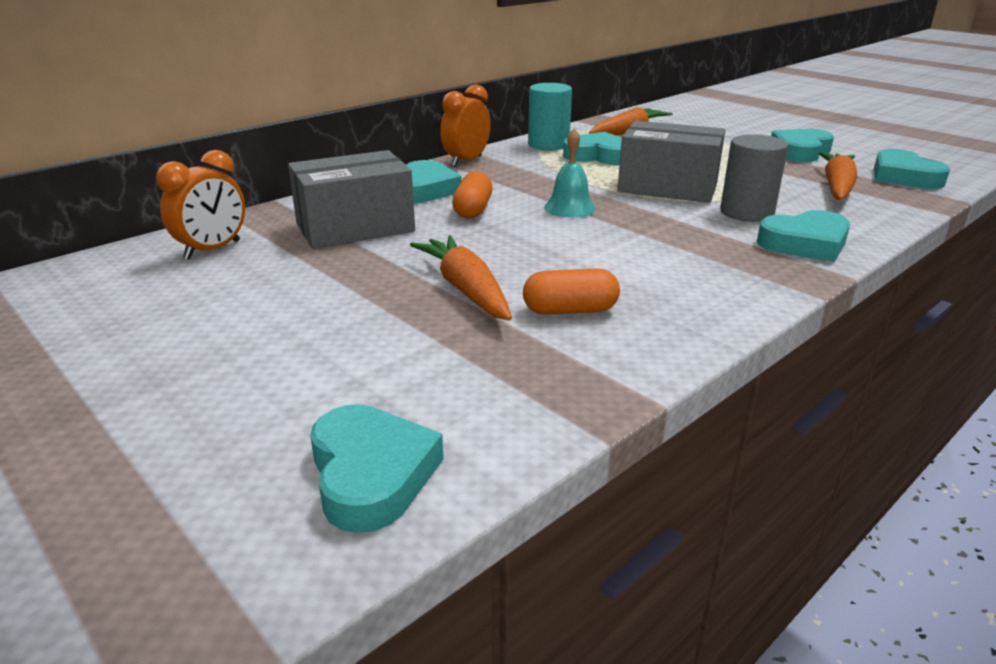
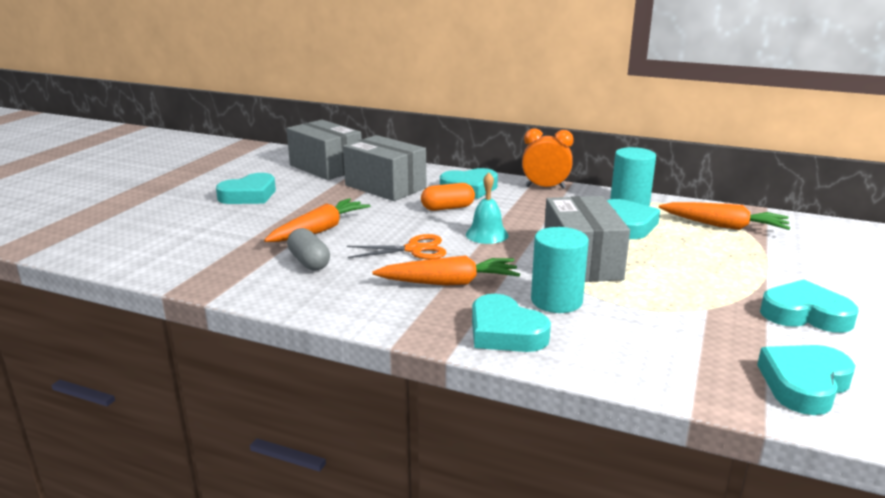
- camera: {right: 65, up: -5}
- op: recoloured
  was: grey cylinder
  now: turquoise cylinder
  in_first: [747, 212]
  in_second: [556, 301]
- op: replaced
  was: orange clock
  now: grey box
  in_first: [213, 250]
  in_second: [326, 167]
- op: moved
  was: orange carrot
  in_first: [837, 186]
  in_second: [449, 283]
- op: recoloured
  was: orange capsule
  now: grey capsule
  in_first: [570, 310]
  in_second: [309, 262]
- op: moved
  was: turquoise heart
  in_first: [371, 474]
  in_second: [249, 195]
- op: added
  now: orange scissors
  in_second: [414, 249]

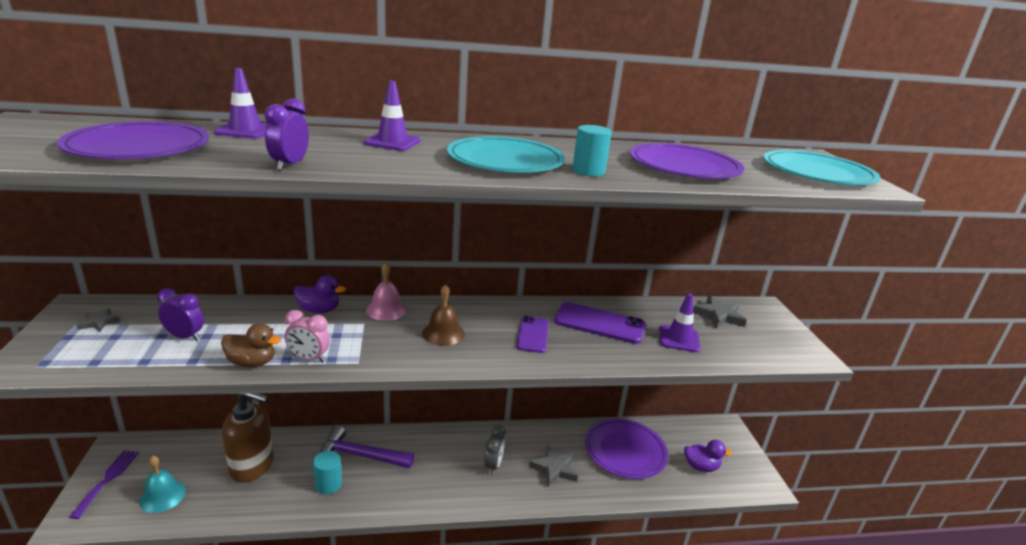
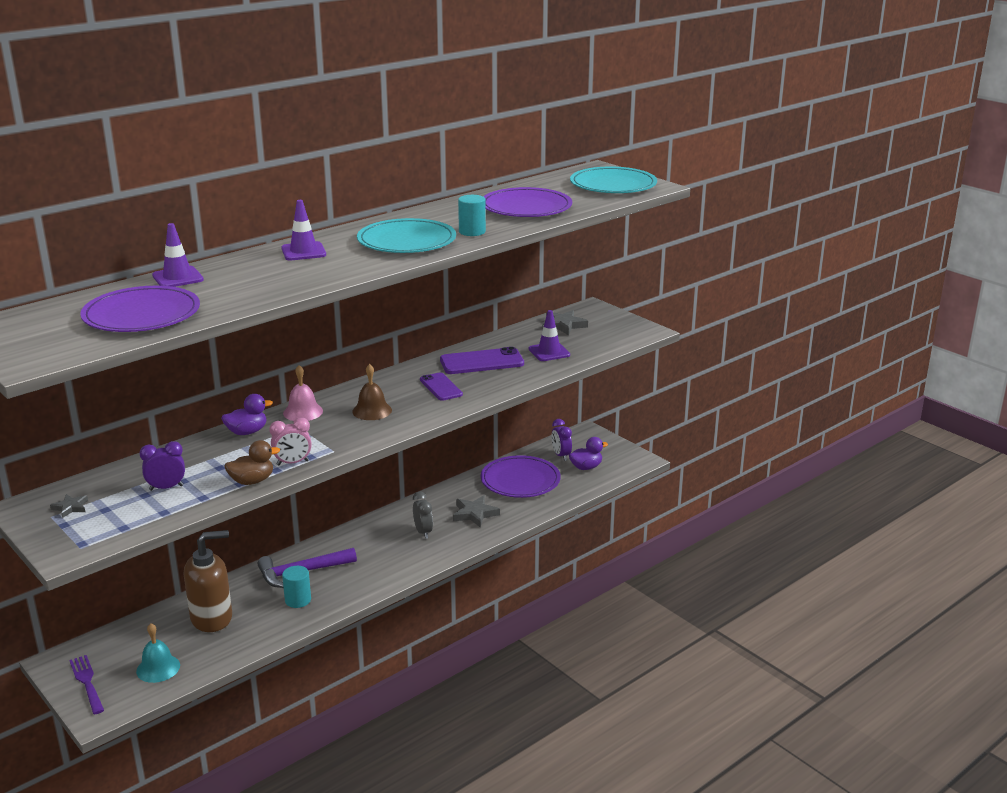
- camera: {right: -30, up: 0}
- op: moved
  was: purple clock
  in_first: [290, 165]
  in_second: [561, 455]

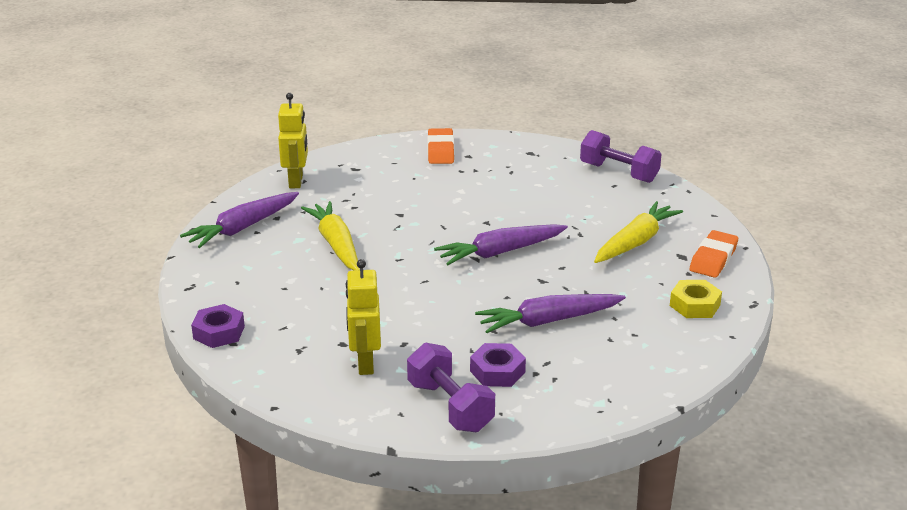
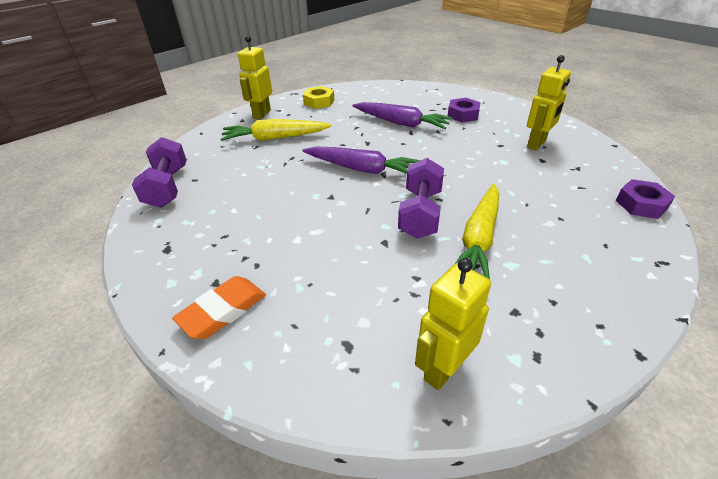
- camera: {right: -135, up: 10}
- op: removed
  was: purple carrot
  in_first: [242, 228]
- op: replaced
  was: orange eraser
  now: yellow robot
  in_first: [713, 259]
  in_second: [261, 114]
- op: moved
  was: purple dumbbell
  in_first: [450, 406]
  in_second: [420, 213]

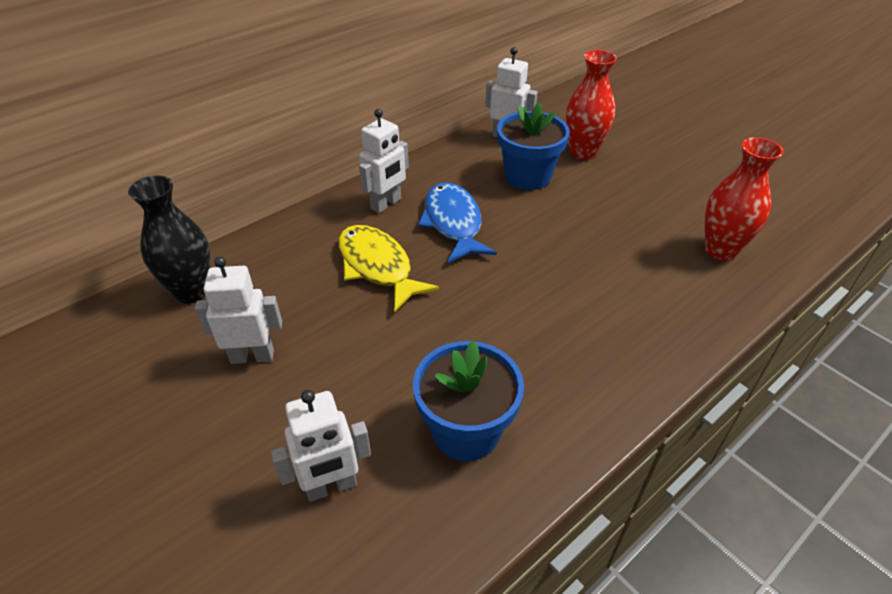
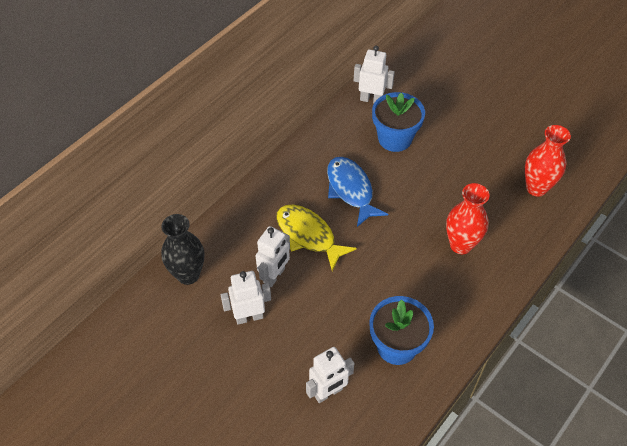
- camera: {right: -10, up: 10}
- op: moved
  was: red vase
  in_first: [583, 152]
  in_second: [461, 245]
- op: moved
  was: white robot
  in_first: [386, 204]
  in_second: [274, 276]

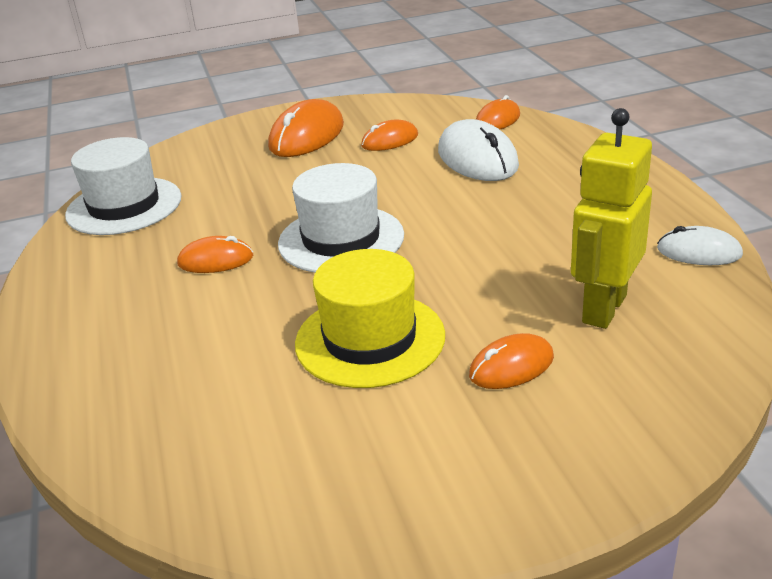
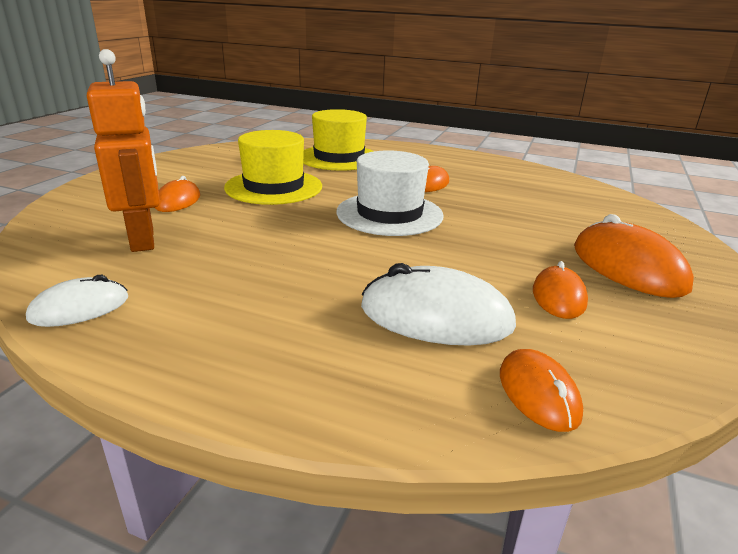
- camera: {right: 125, up: -5}
- op: recoloured
  was: yellow robot
  now: orange robot
  in_first: [603, 309]
  in_second: [143, 240]
- op: removed
  was: white hat
  in_first: [124, 206]
- op: added
  now: yellow hat
  in_second: [339, 158]

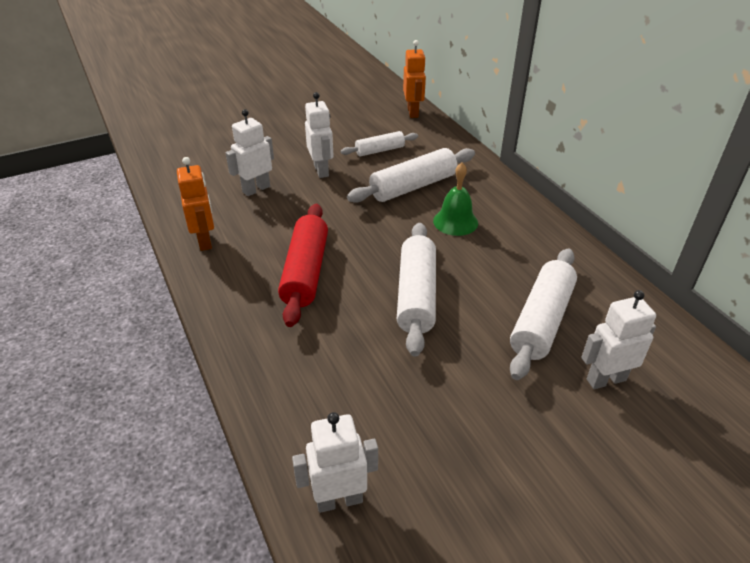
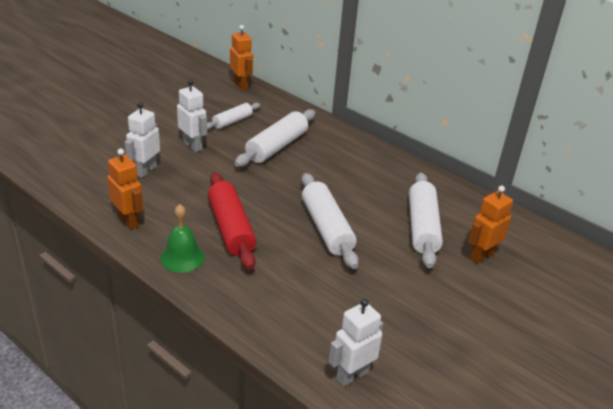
- camera: {right: -25, up: -5}
- op: moved
  was: green bell
  in_first: [455, 221]
  in_second: [182, 257]
- op: recoloured
  was: white robot
  now: orange robot
  in_first: [605, 379]
  in_second: [481, 256]

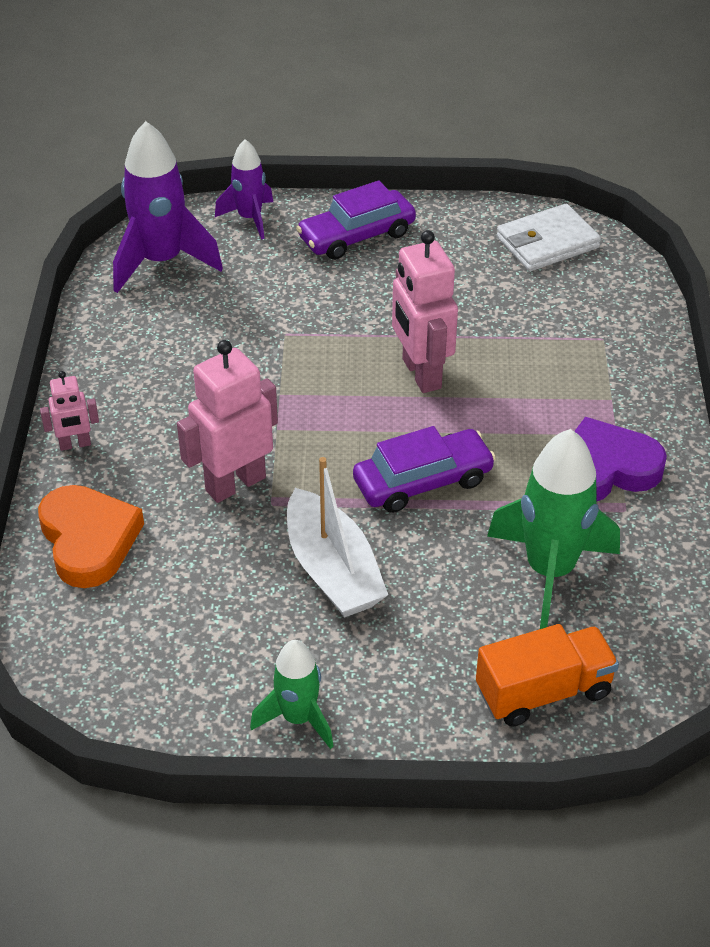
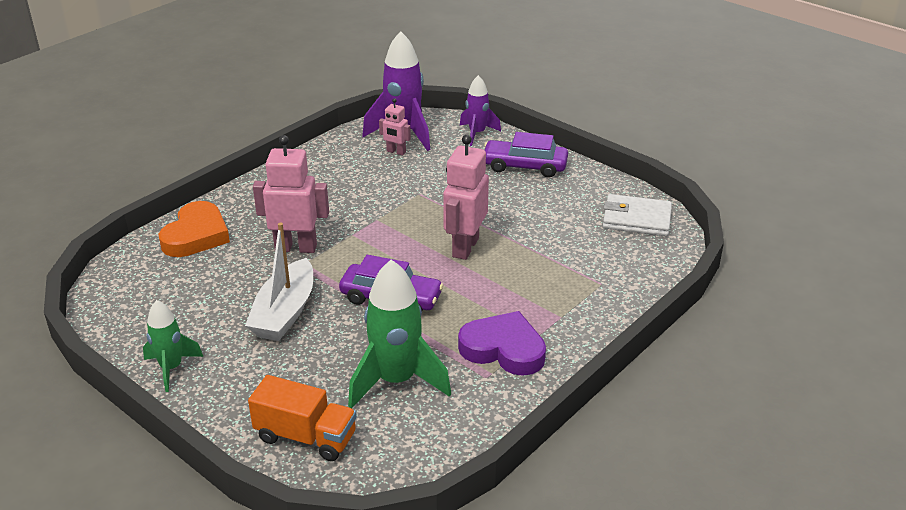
- camera: {right: 40, up: -10}
- op: moved
  was: pink robot
  in_first: [75, 444]
  in_second: [396, 152]

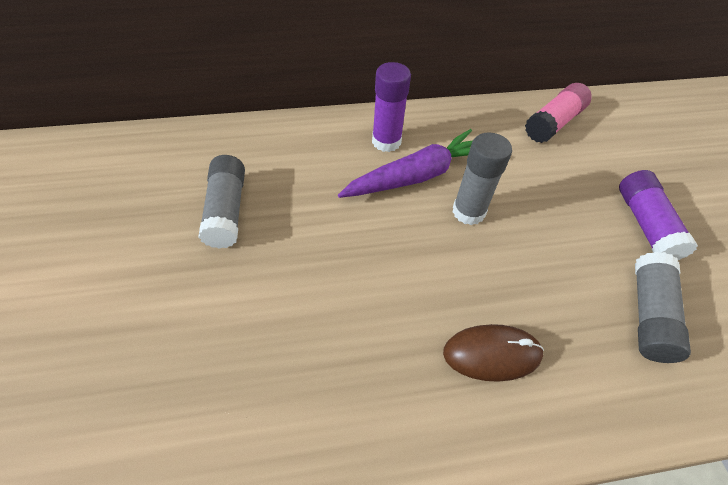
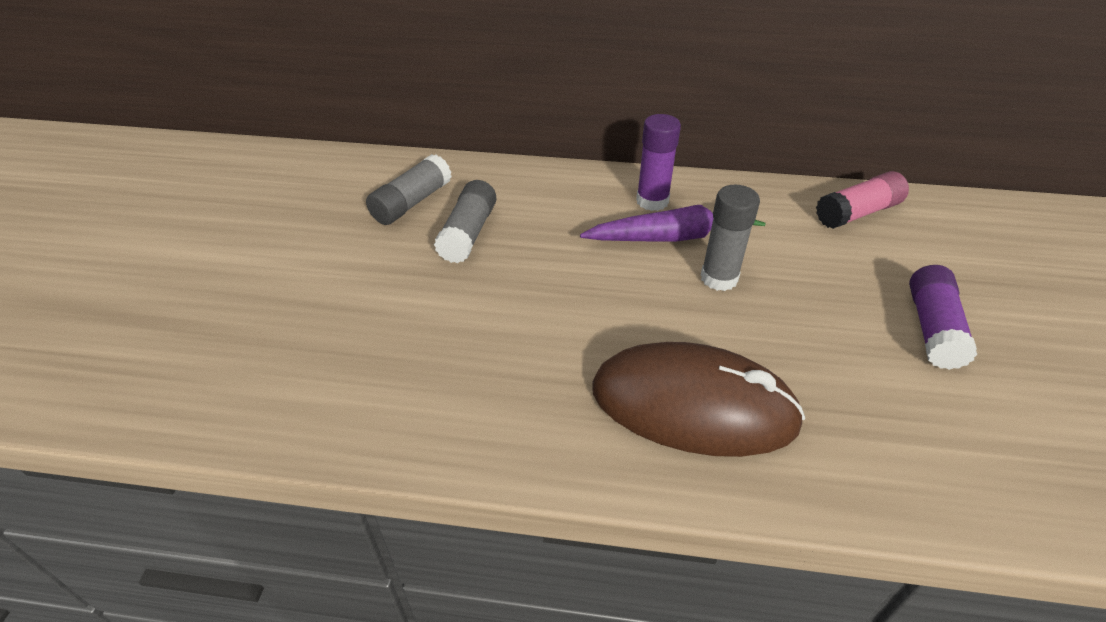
- camera: {right: 20, up: -10}
- op: moved
  was: grey glue stick
  in_first: [648, 315]
  in_second: [412, 203]
- op: resized
  was: brown mouse
  in_first: [492, 354]
  in_second: [693, 405]
  ratio: 1.9

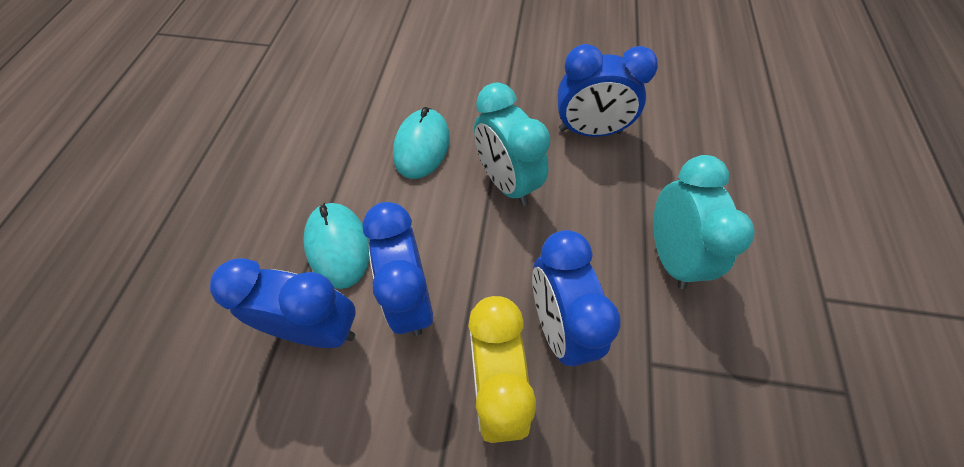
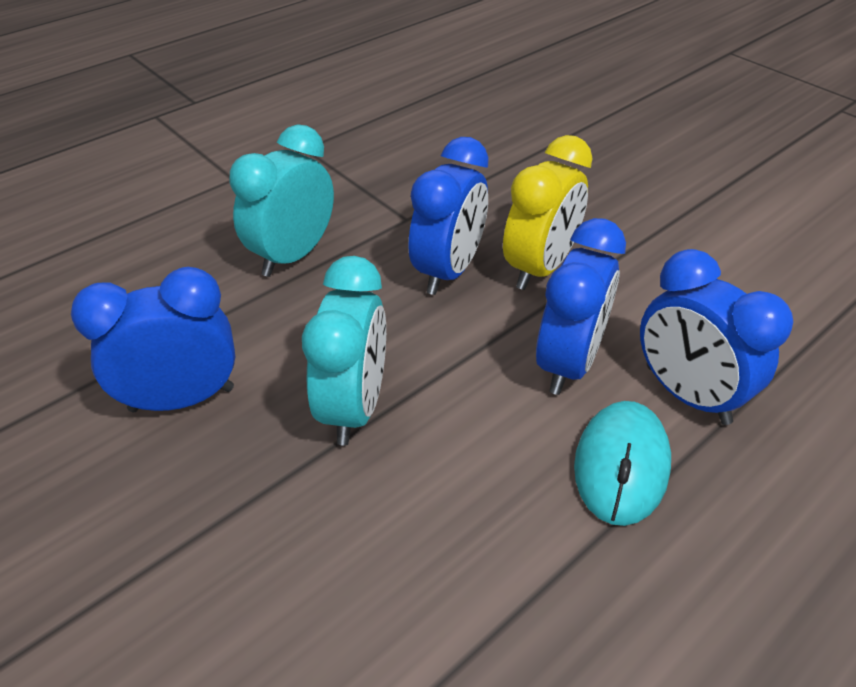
- camera: {right: -140, up: -15}
- op: turned
  was: blue clock
  in_first: [590, 131]
  in_second: [182, 399]
  clockwise: -60
- op: removed
  was: turquoise mouse
  in_first: [422, 146]

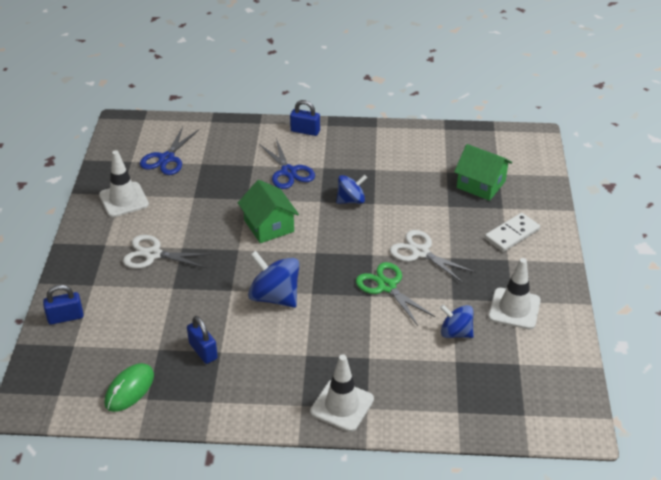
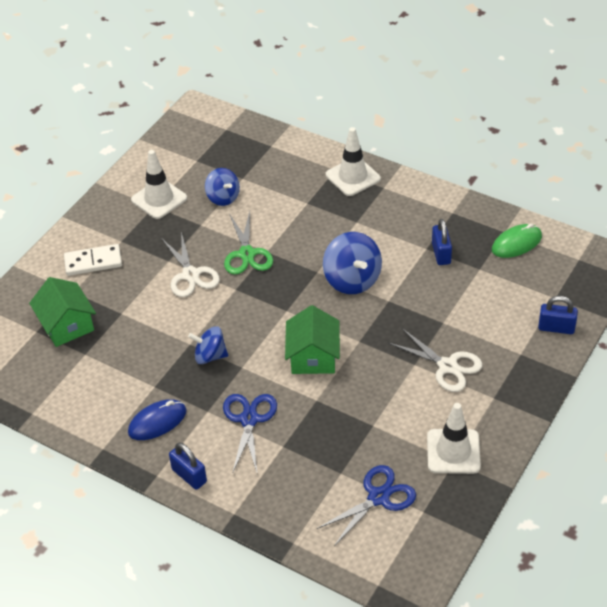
- camera: {right: -150, up: 5}
- op: added
  now: blue mouse
  in_second: [157, 422]

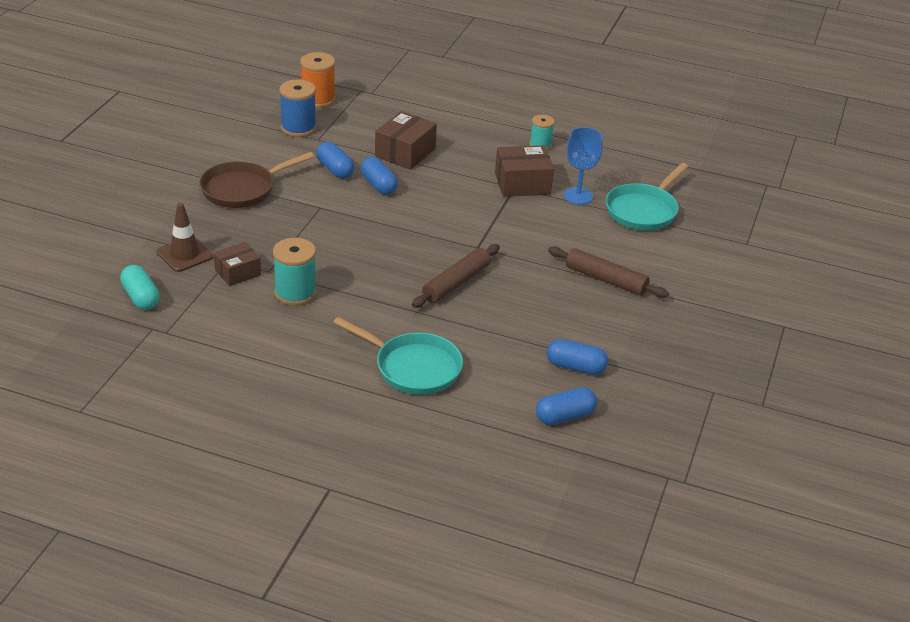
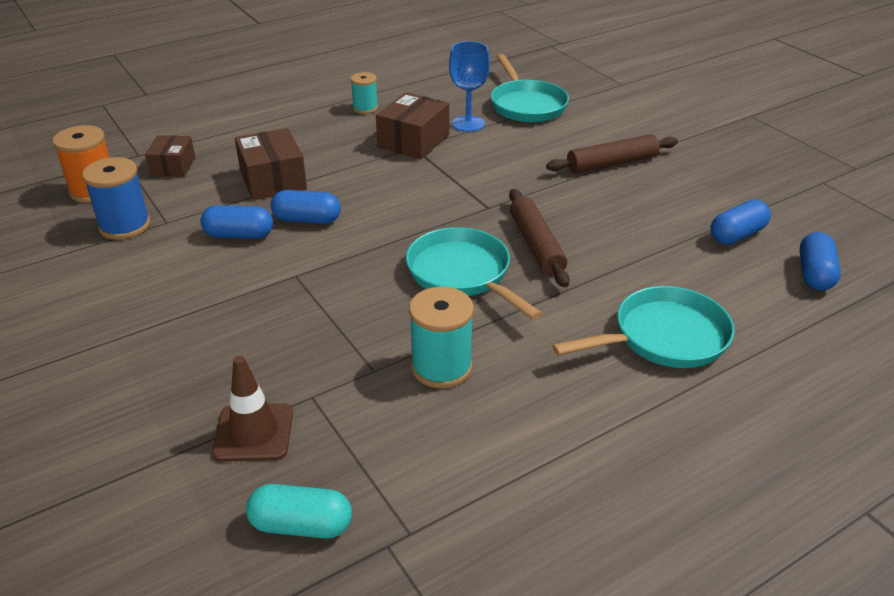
- camera: {right: -50, up: 0}
- op: removed
  was: brown pan
  in_first: [242, 189]
- op: moved
  was: brown box
  in_first: [238, 272]
  in_second: [173, 166]
- op: added
  now: turquoise pan
  in_second: [462, 274]

